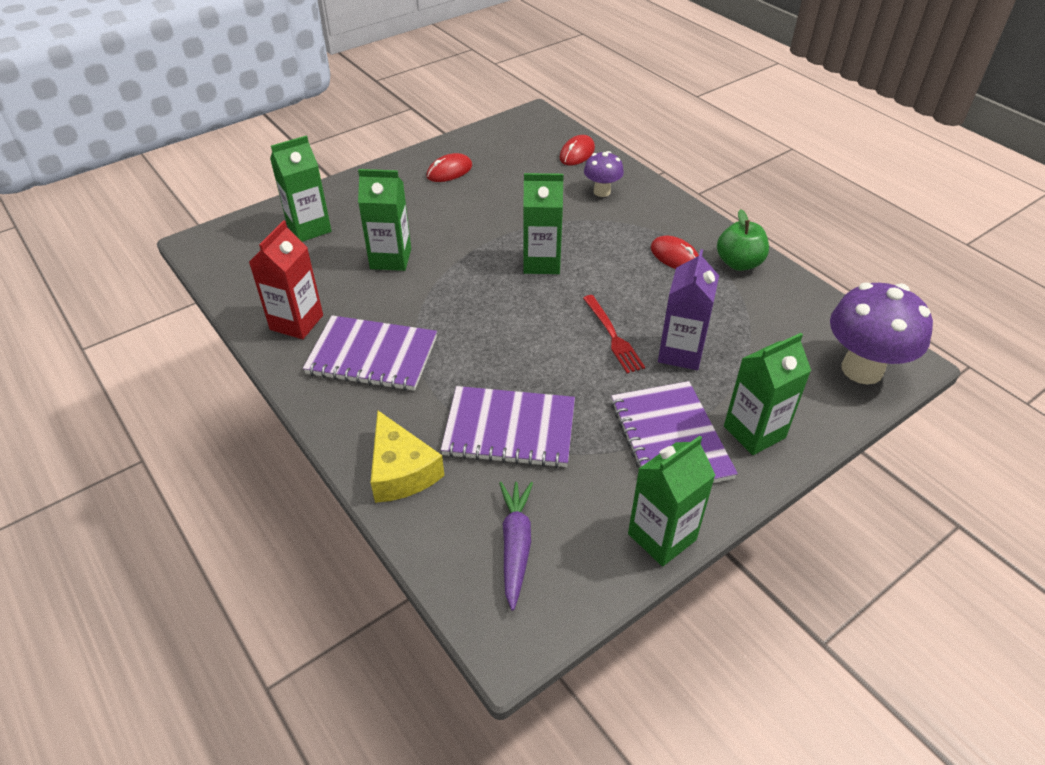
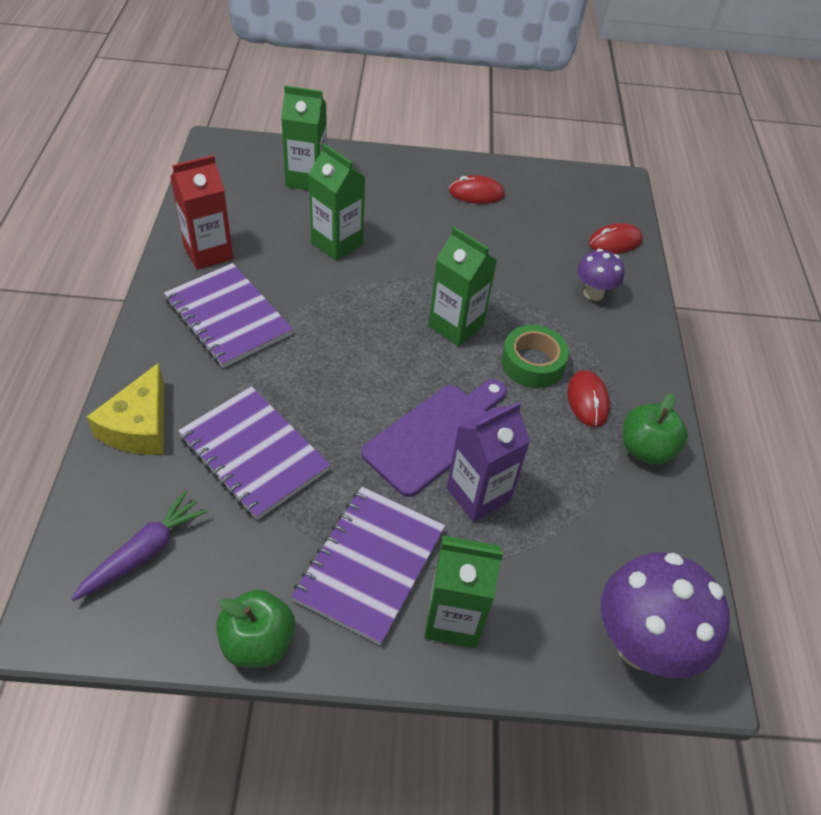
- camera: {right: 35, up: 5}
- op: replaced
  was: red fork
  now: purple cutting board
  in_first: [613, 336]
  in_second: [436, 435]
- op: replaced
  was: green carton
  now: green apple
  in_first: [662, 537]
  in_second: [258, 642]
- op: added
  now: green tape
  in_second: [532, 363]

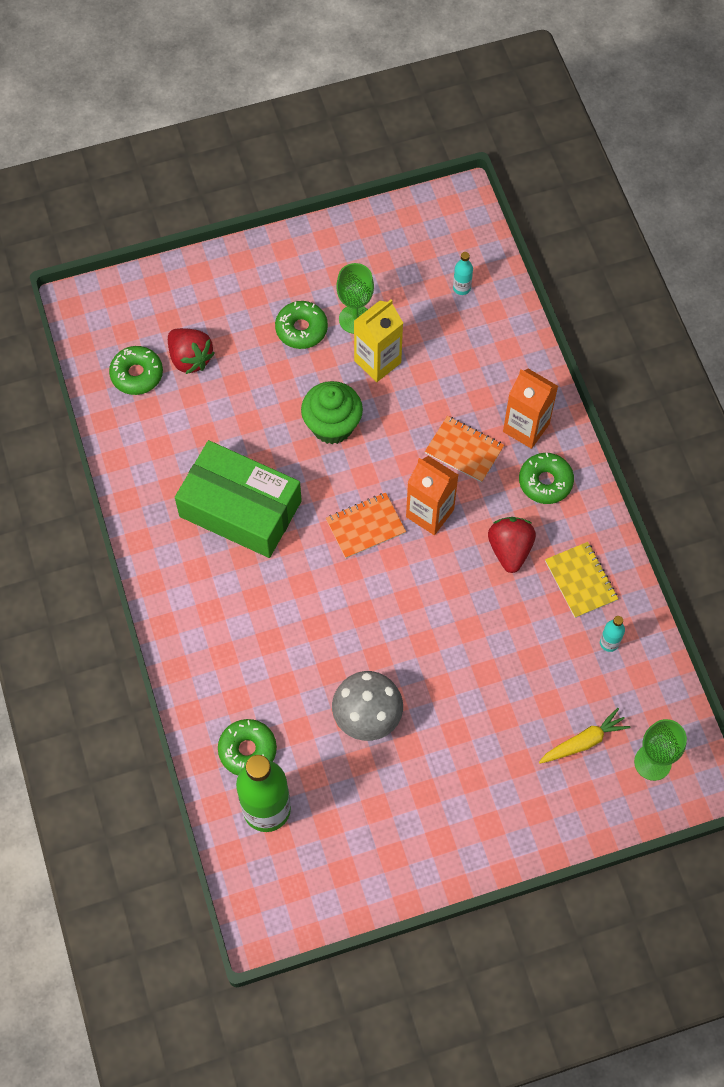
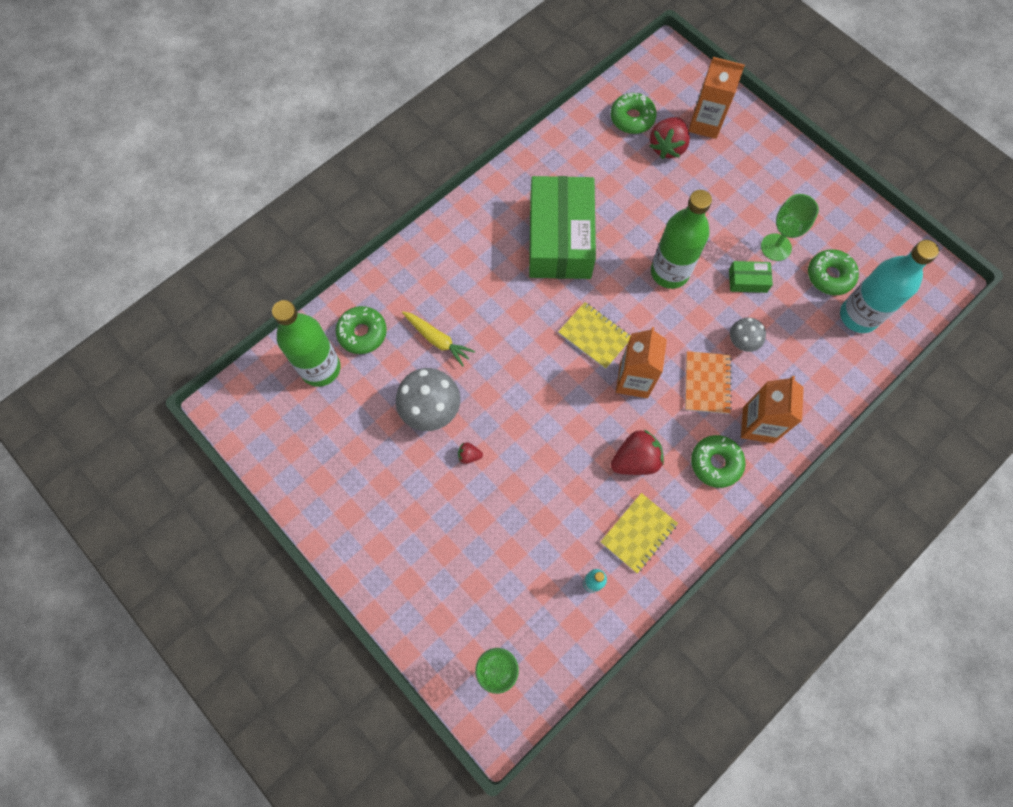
- camera: {right: 65, up: 5}
- op: resized
  was: turquoise bottle
  in_first: [461, 288]
  in_second: [858, 316]
  ratio: 2.33
- op: replaced
  was: yellow carton
  now: green box
  in_first: [377, 362]
  in_second: [747, 281]
- op: moved
  was: green donut
  in_first: [301, 329]
  in_second: [829, 276]
- op: replaced
  was: green cupcake
  now: green bottle
  in_first: [332, 426]
  in_second: [669, 272]
- op: recoloured
  was: orange notebook
  now: yellow notebook
  in_first: [365, 526]
  in_second: [594, 336]
- op: moved
  was: yellow carrot
  in_first: [583, 741]
  in_second: [437, 340]
- op: added
  now: orange carton
  in_second: [705, 124]
- op: added
  now: grey mushroom
  in_second: [742, 341]
- op: added
  now: red strawberry
  in_second: [469, 455]

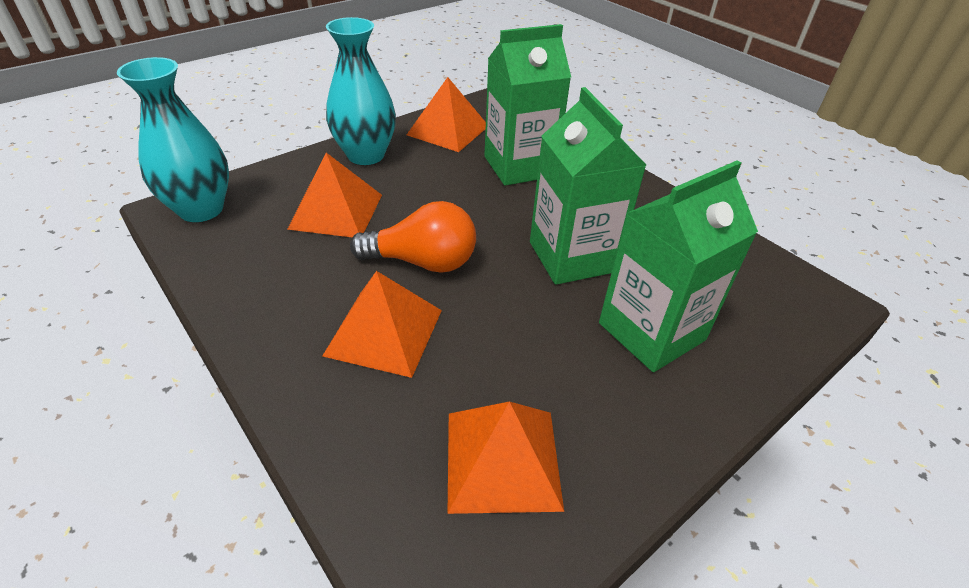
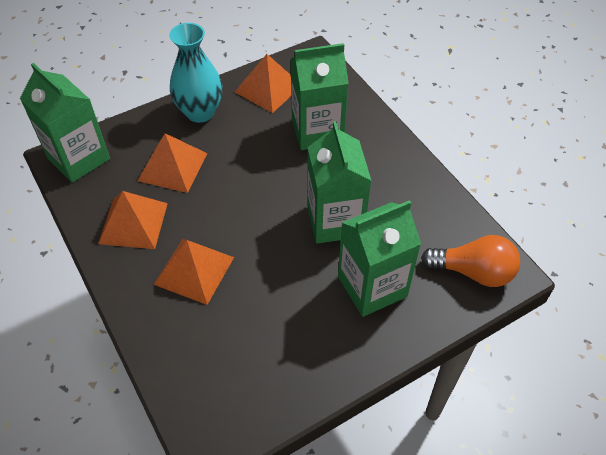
- camera: {right: 10, up: 10}
- op: replaced
  was: turquoise vase
  now: green carton
  in_first: [201, 209]
  in_second: [78, 158]
- op: moved
  was: orange light bulb
  in_first: [423, 262]
  in_second: [473, 272]
- op: moved
  was: orange pyramid
  in_first: [503, 459]
  in_second: [133, 223]

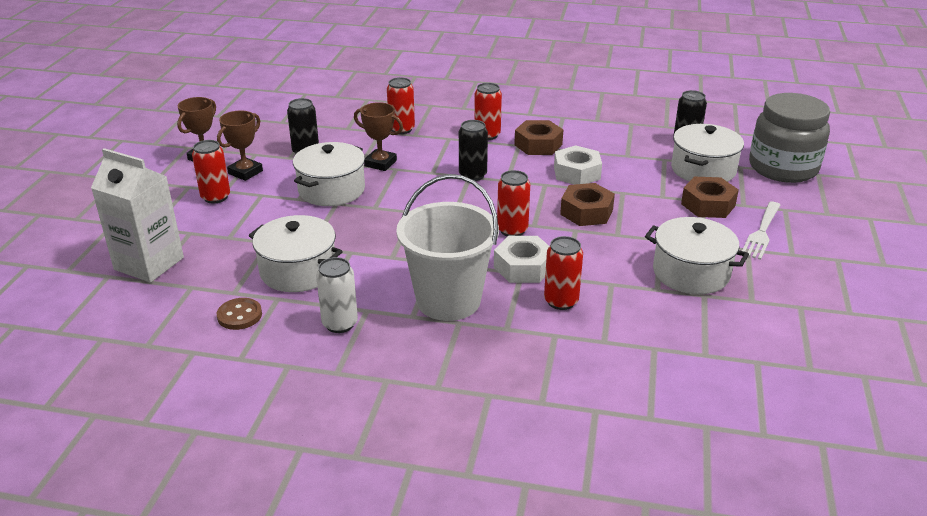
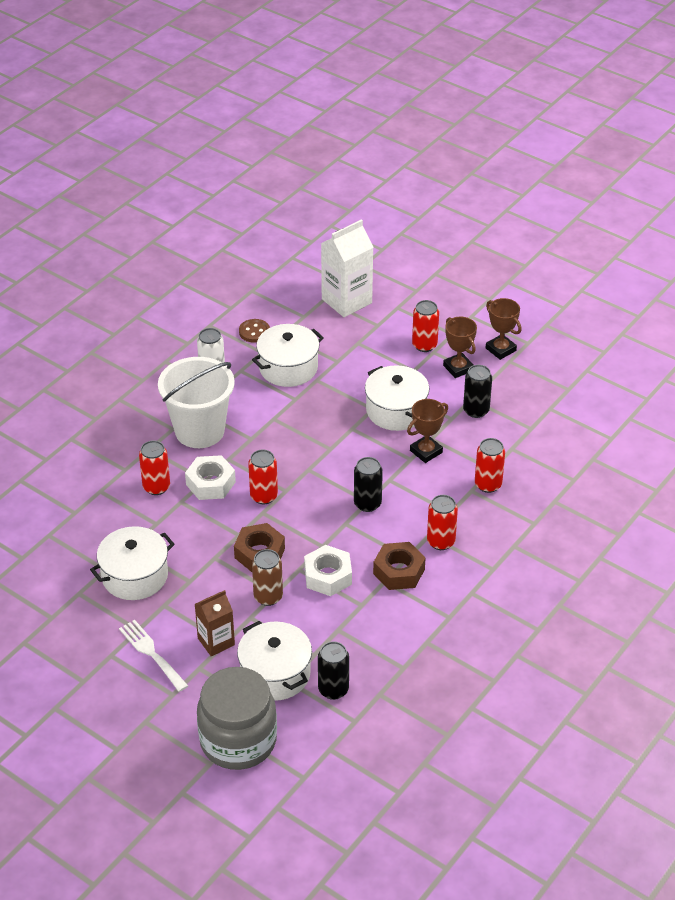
- camera: {right: 115, up: 10}
- op: replaced
  was: brown nut
  now: brown carton
  in_first: [708, 205]
  in_second: [216, 641]
- op: added
  now: brown can
  in_second: [268, 597]

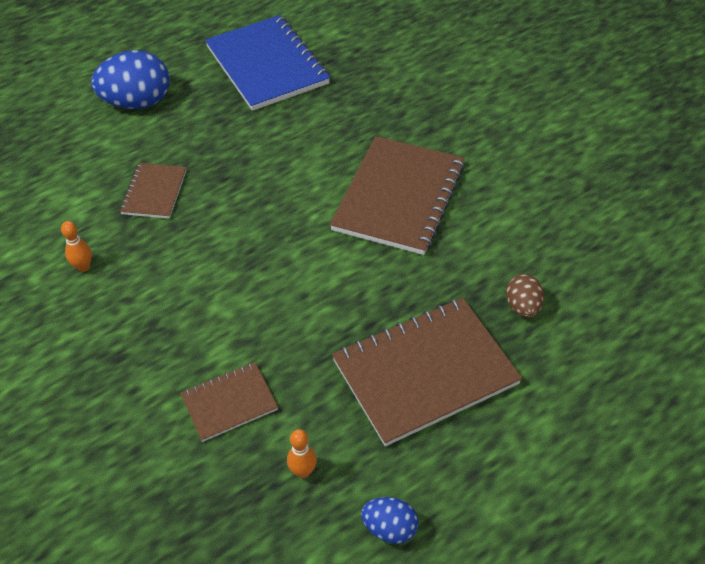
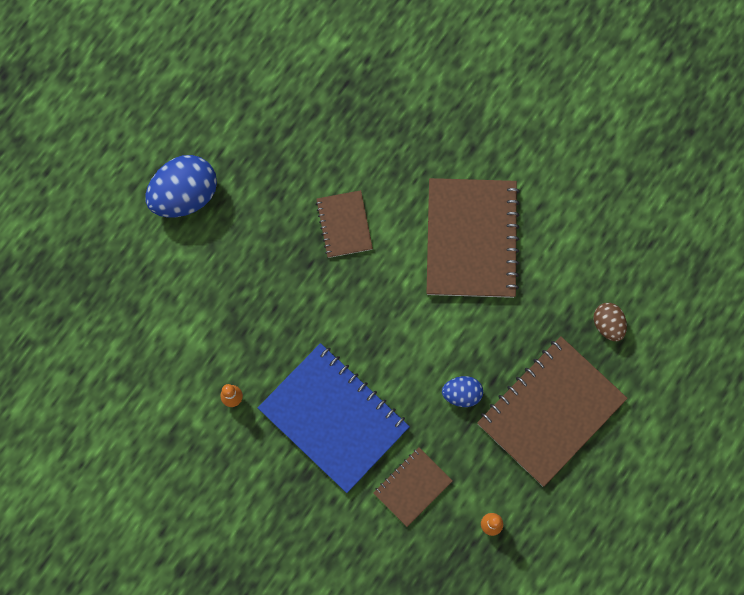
- camera: {right: -20, up: 25}
- op: moved
  was: blue notebook
  in_first: [267, 65]
  in_second: [333, 418]
- op: moved
  was: brown notebook
  in_first: [154, 192]
  in_second: [344, 225]
- op: moved
  was: blue egg
  in_first: [389, 528]
  in_second: [462, 394]

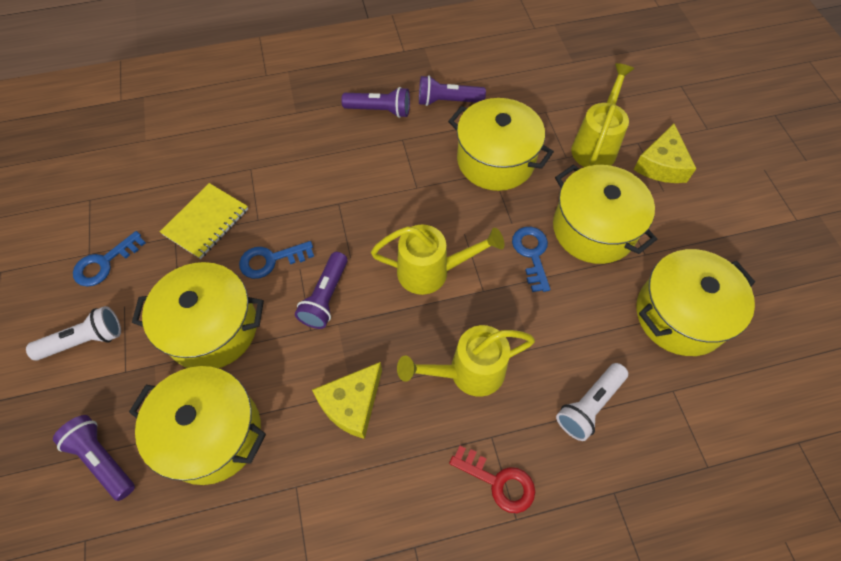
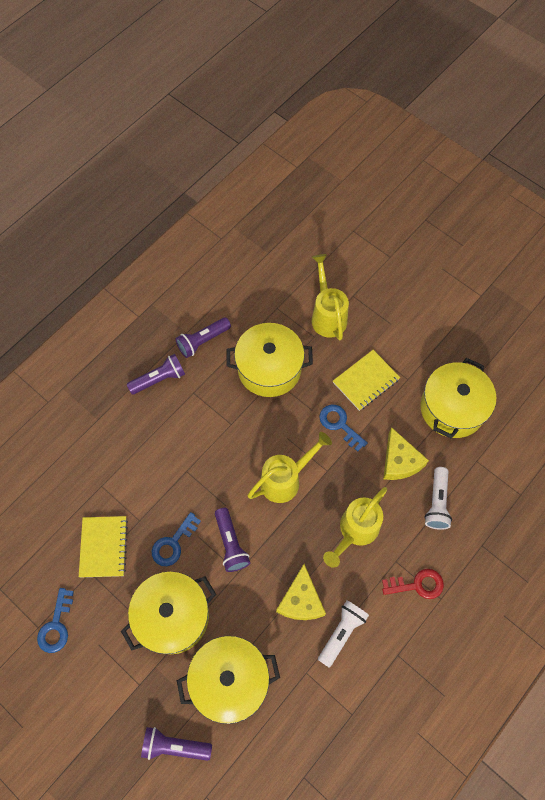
- camera: {right: -35, up: 5}
- op: moved
  was: yellow cheese
  in_first: [661, 165]
  in_second: [400, 461]
- op: replaced
  was: yellow pot
  now: yellow notebook
  in_first: [593, 229]
  in_second: [366, 381]
- op: moved
  was: white flashlight
  in_first: [84, 340]
  in_second: [341, 633]

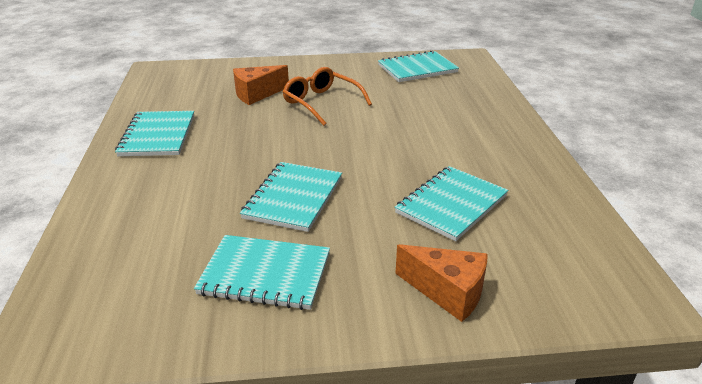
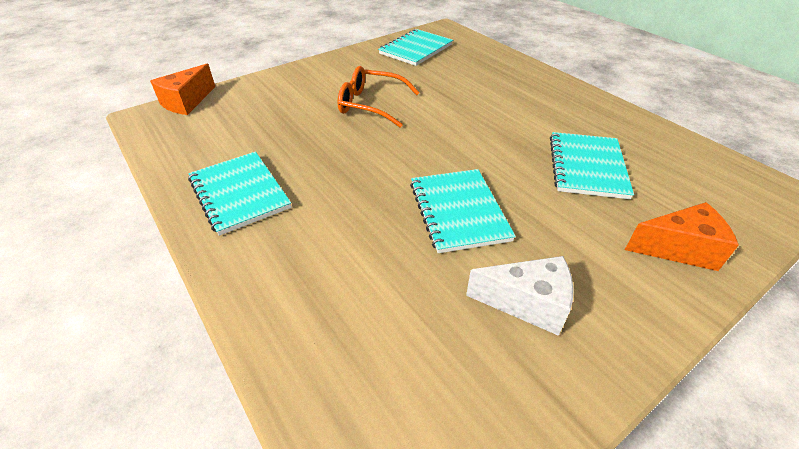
- camera: {right: -30, up: 10}
- op: moved
  was: orange cheese
  in_first: [257, 94]
  in_second: [187, 102]
- op: replaced
  was: turquoise notebook
  now: white cheese
  in_first: [265, 274]
  in_second: [527, 303]

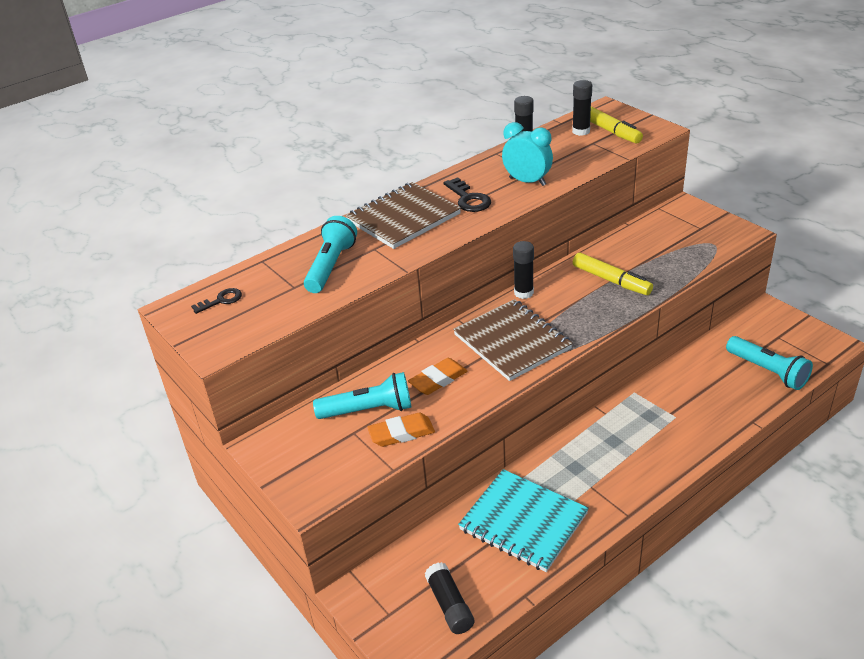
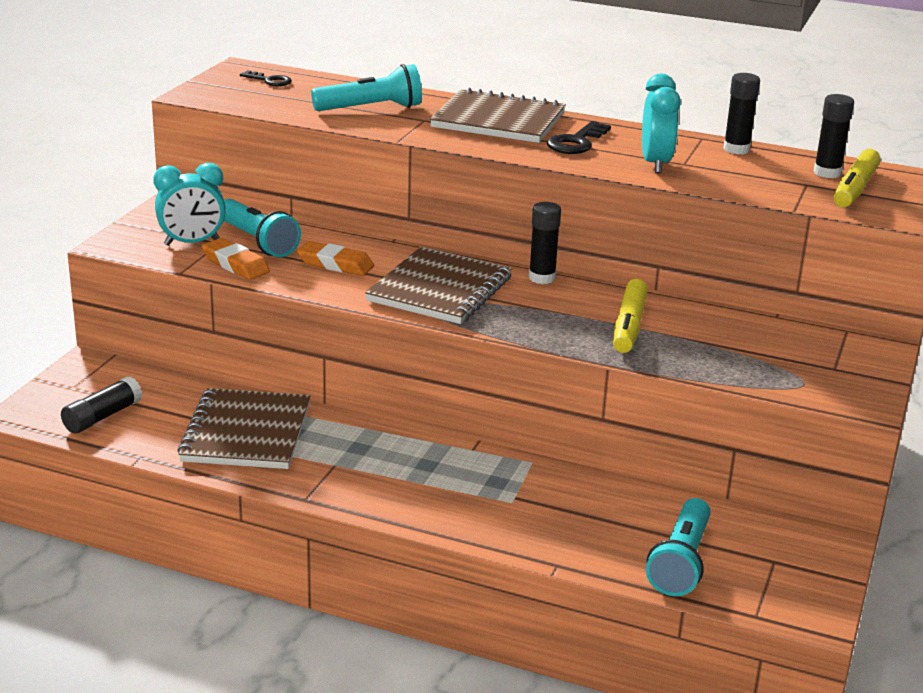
- camera: {right: 55, up: -10}
- op: recoloured
  was: turquoise notebook
  now: brown notebook
  in_first: [523, 522]
  in_second: [246, 432]
- op: added
  now: turquoise clock
  in_second: [192, 243]

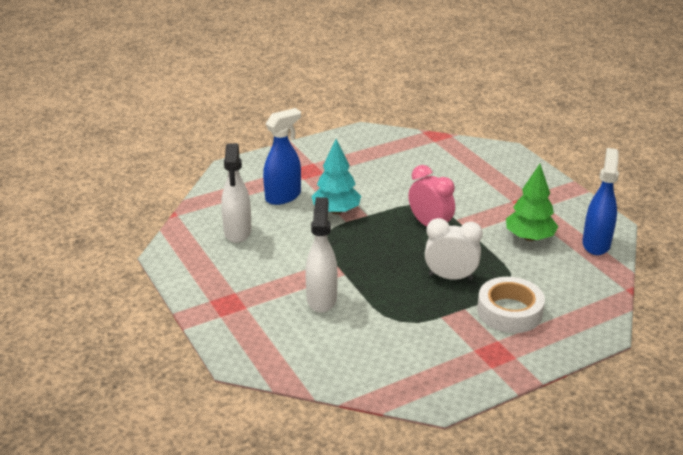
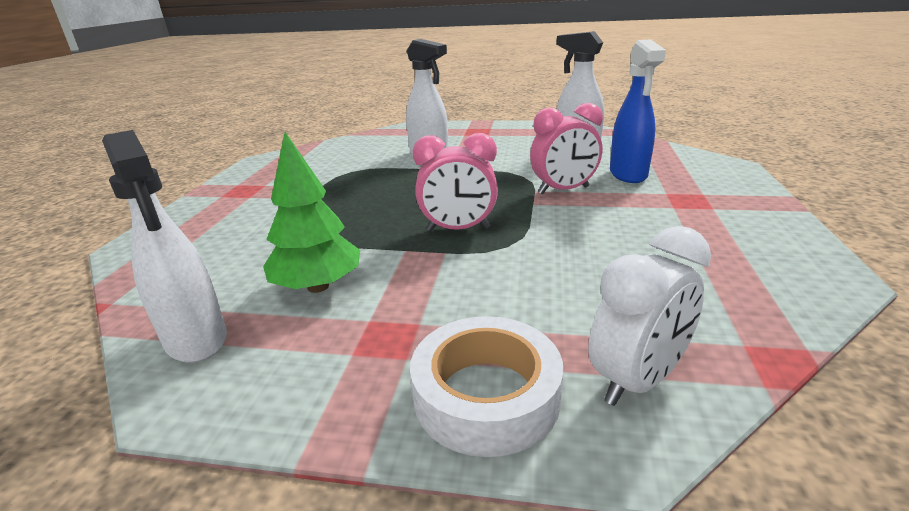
- camera: {right: 130, up: -5}
- op: replaced
  was: turquoise tree
  now: pink clock
  in_first: [336, 211]
  in_second: [563, 190]
- op: recoloured
  was: blue spray bottle
  now: white spray bottle
  in_first: [596, 244]
  in_second: [196, 340]
- op: moved
  was: white clock
  in_first: [450, 277]
  in_second: [637, 380]
- op: moved
  was: white tape
  in_first: [509, 311]
  in_second: [486, 395]

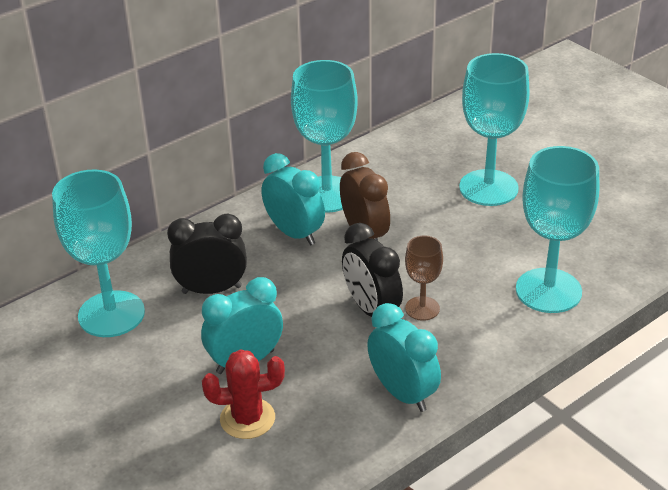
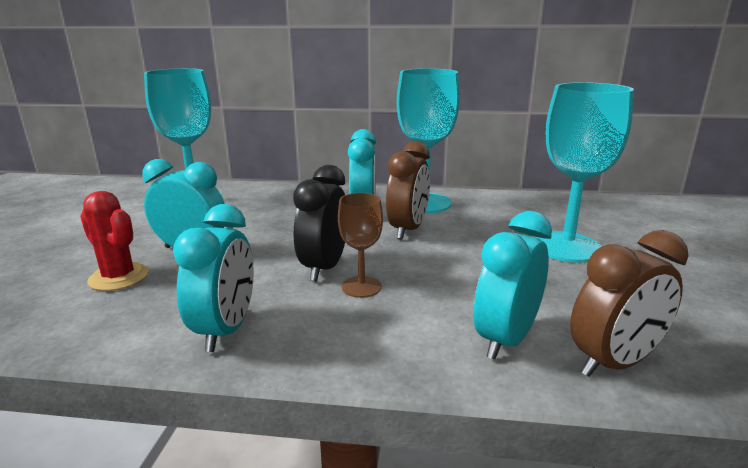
- camera: {right: 45, up: -15}
- op: replaced
  was: turquoise goblet
  now: turquoise clock
  in_first: [548, 291]
  in_second: [506, 339]
- op: removed
  was: black clock
  in_first: [211, 289]
- op: added
  now: brown clock
  in_second: [614, 363]

